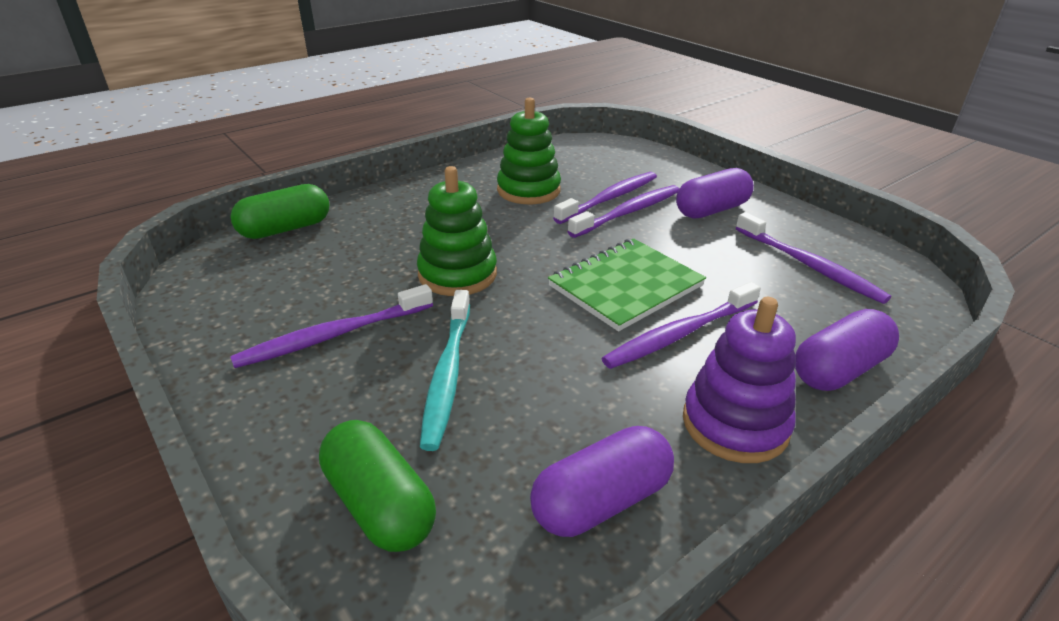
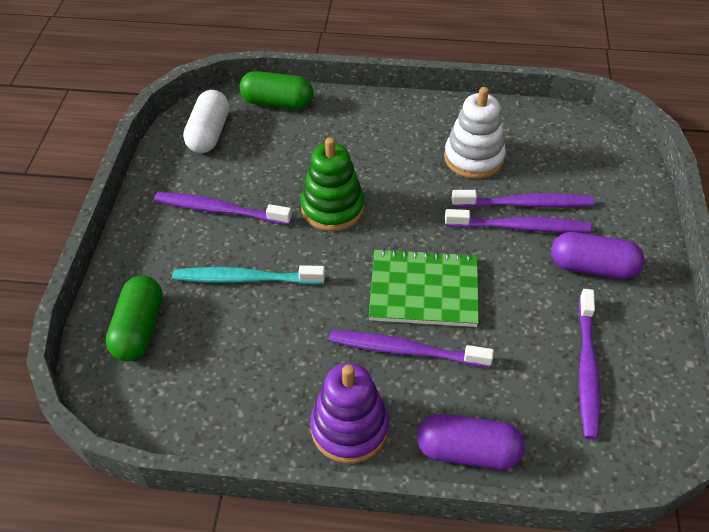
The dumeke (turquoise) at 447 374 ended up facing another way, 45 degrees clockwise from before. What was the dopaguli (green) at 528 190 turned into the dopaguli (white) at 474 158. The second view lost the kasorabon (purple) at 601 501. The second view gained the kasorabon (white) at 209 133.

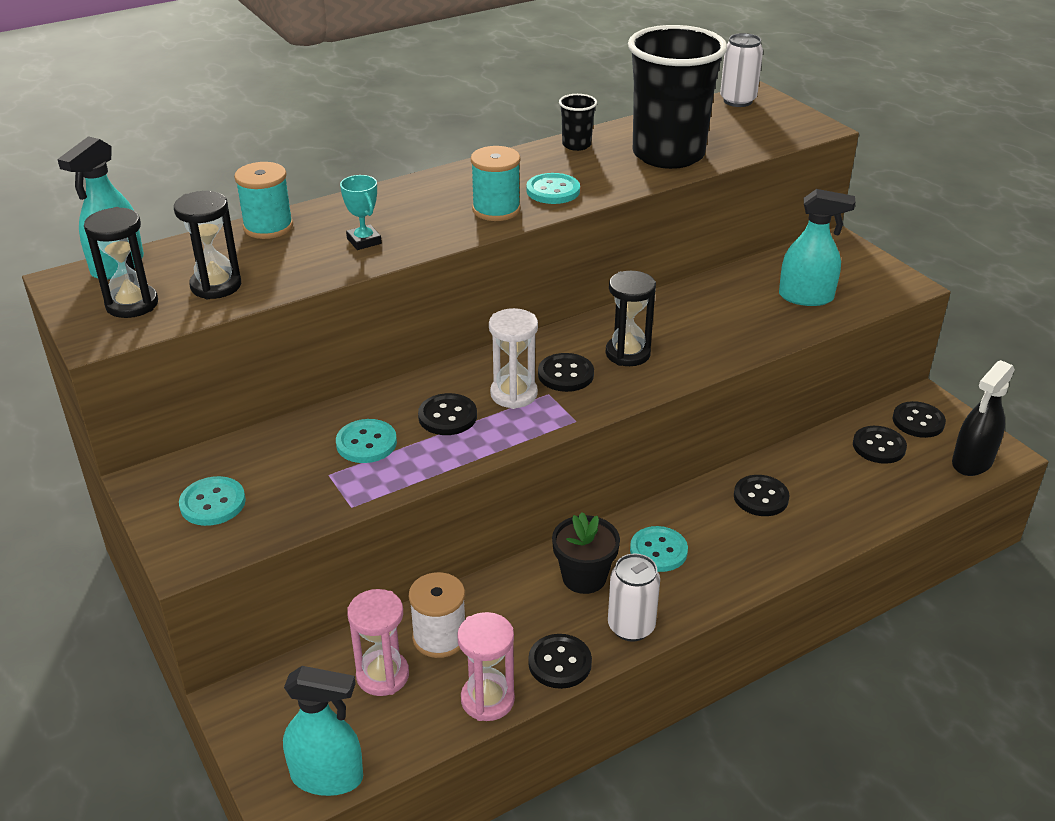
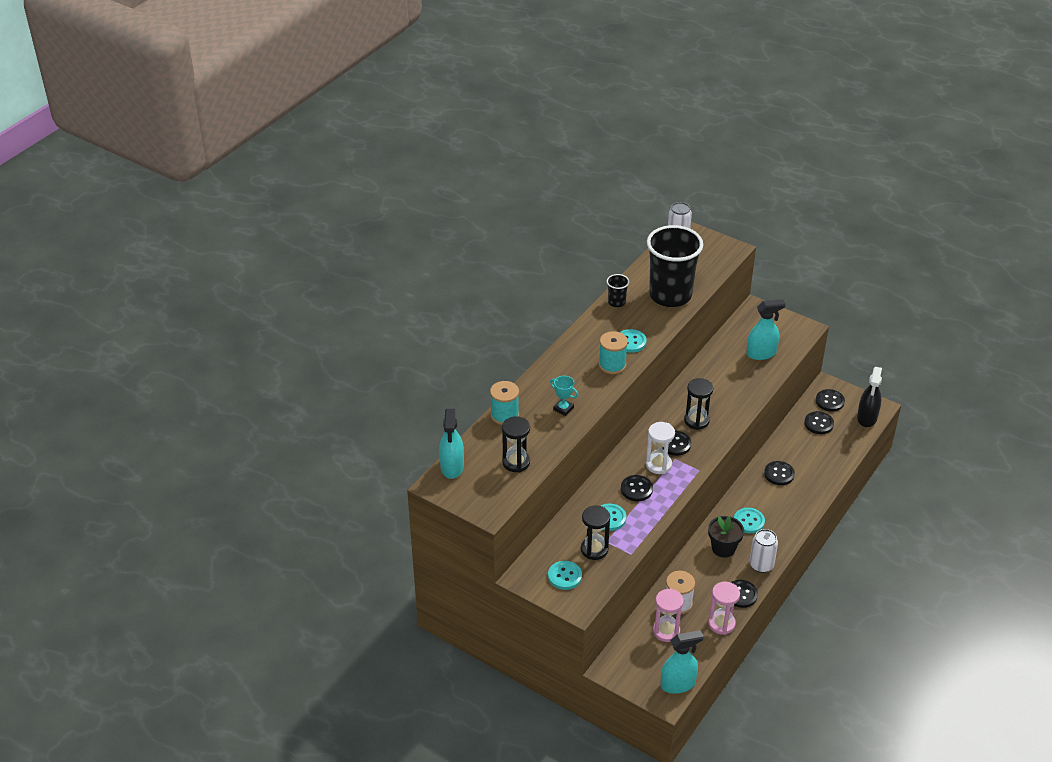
The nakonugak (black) ended up elsewhere, having gone from 132 304 to 594 549.

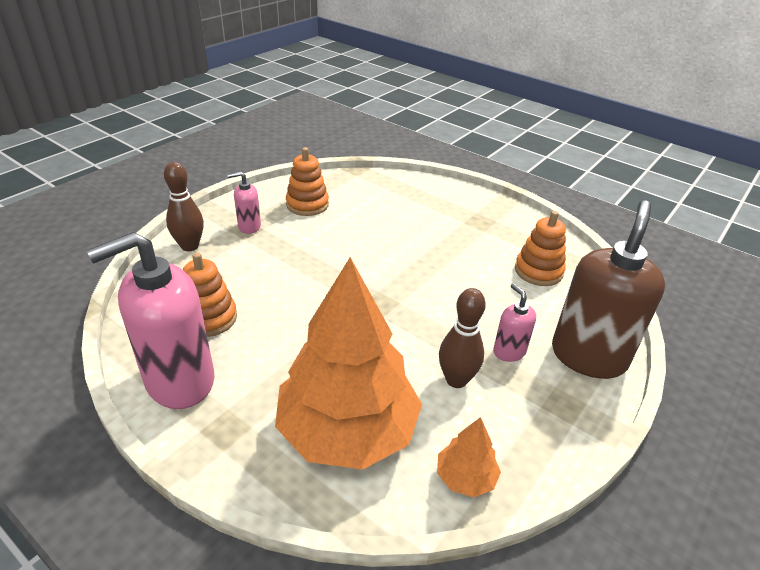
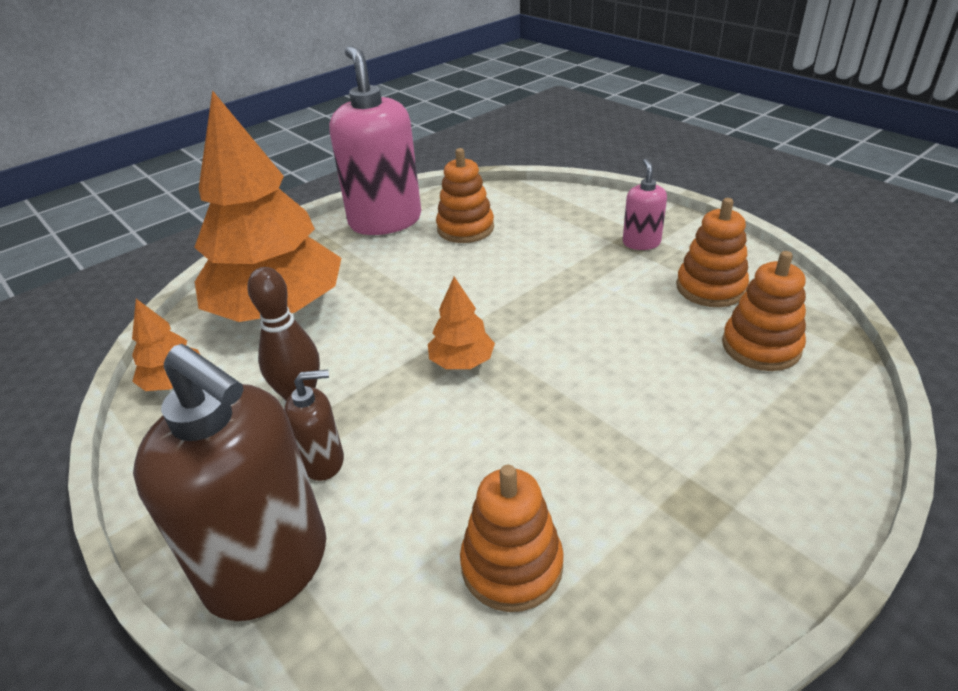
The second view lost the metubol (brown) at 190 246. What was the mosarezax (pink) at 509 351 turned into the mosarezax (brown) at 323 461. The second view gained the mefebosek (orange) at 462 362. The second view gained the dopaguli (orange) at 761 346.

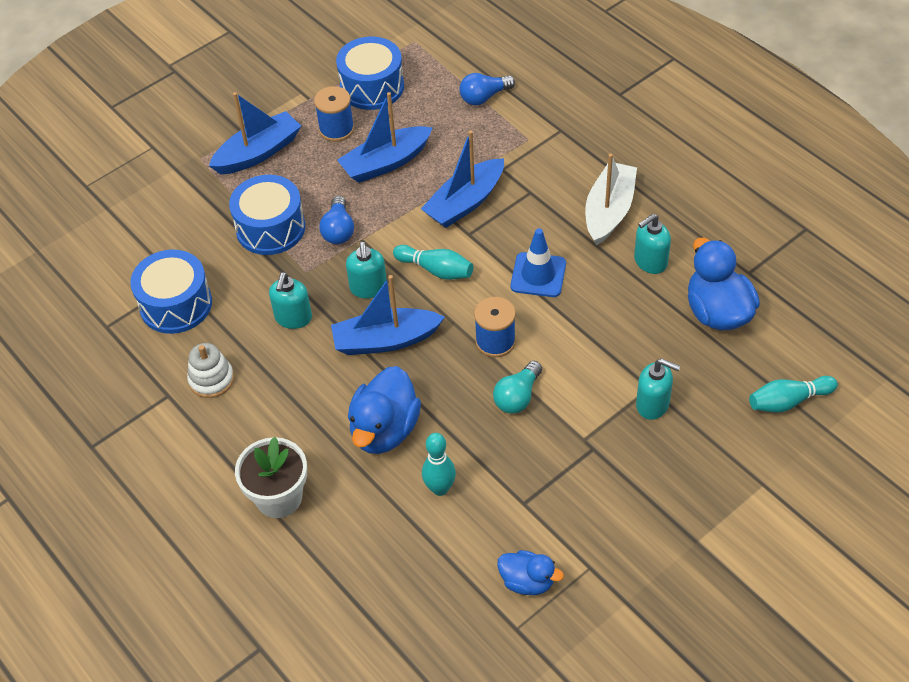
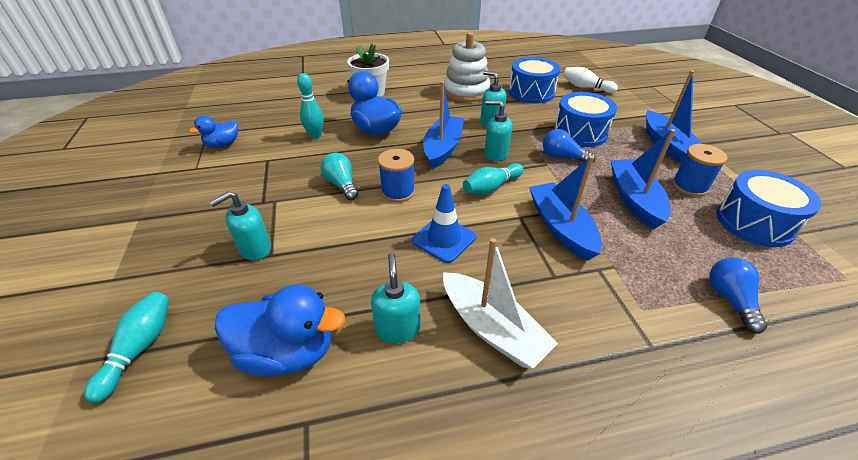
The size of the dopaguli (white) at 211 379 changed by a factor of 1.69. The second view gained the metubol (white) at 585 87.

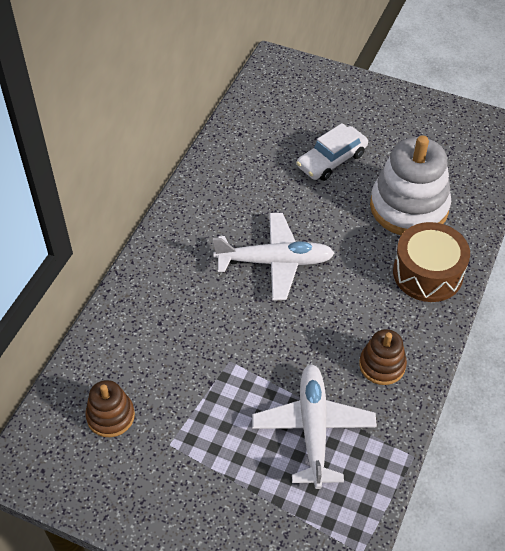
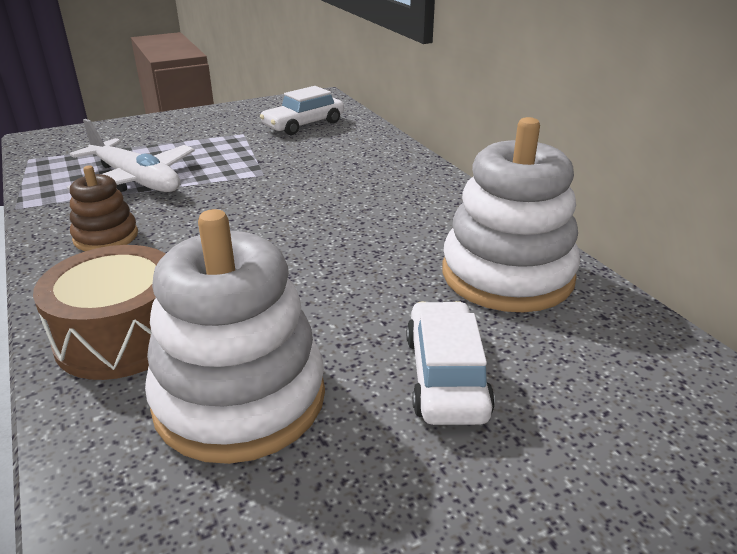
Where the dopaguli (brown) stood at 110 416, the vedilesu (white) came to stand at 303 124. The second view lost the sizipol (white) at 275 262. The second view gained the dopaguli (white) at 507 275.

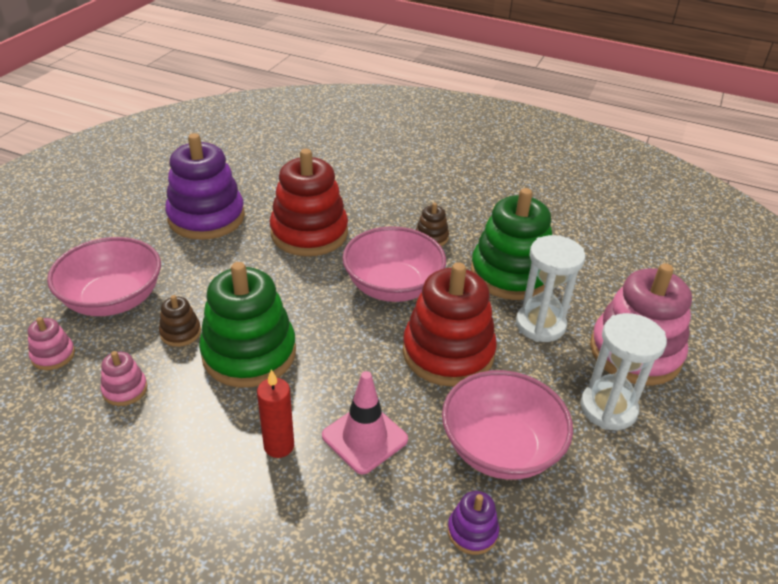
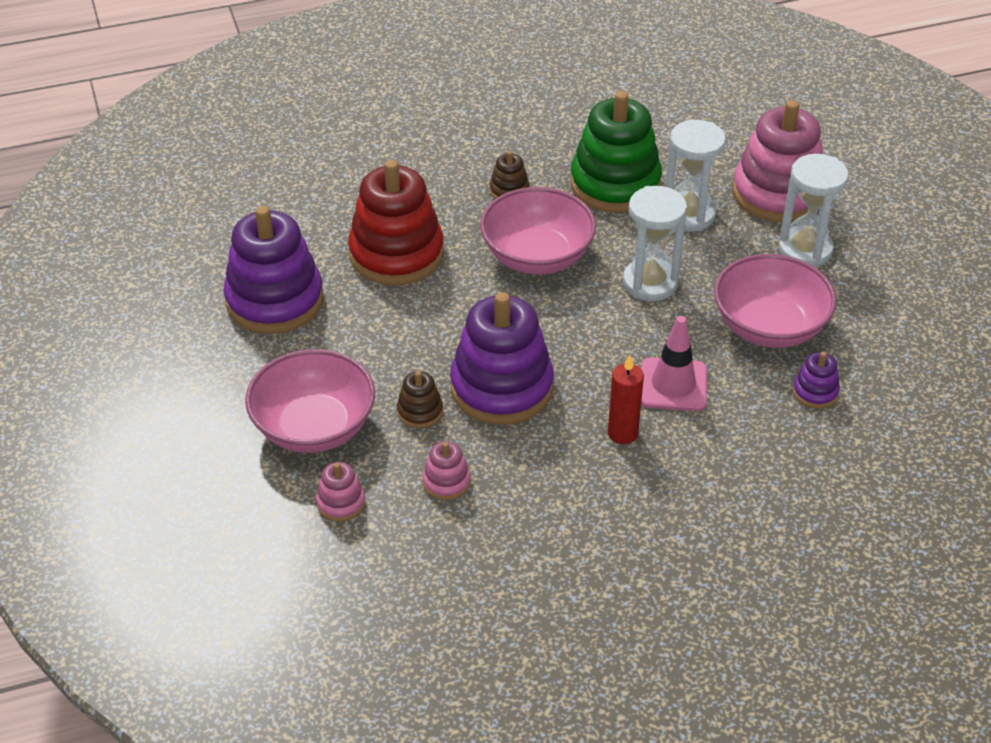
What was the dopaguli (green) at 249 353 turned into the dopaguli (purple) at 501 387. Where the dopaguli (red) stood at 448 353, the nakonugak (white) came to stand at 650 283.

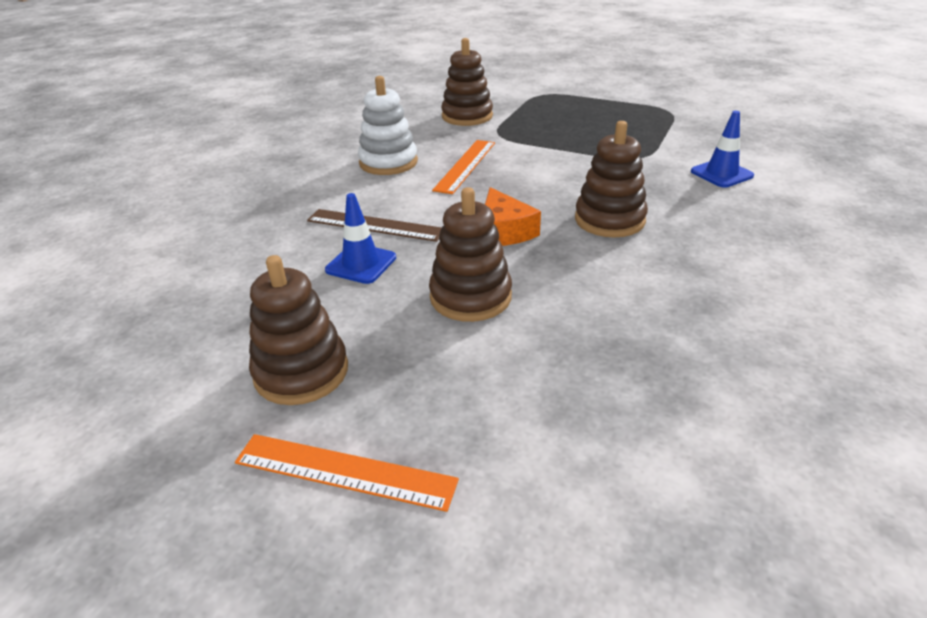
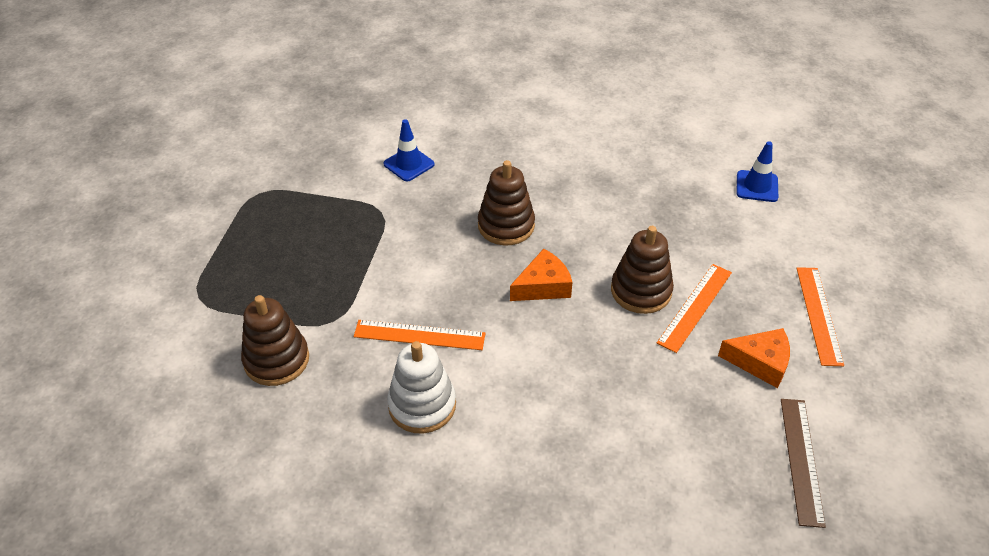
Where the dopaguli (brown) stood at 301 372, the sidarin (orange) came to stand at 760 362. The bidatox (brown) ended up elsewhere, having gone from 375 225 to 801 460. The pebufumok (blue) ended up elsewhere, having gone from 361 264 to 757 186. The second view gained the bidatox (orange) at 695 307.

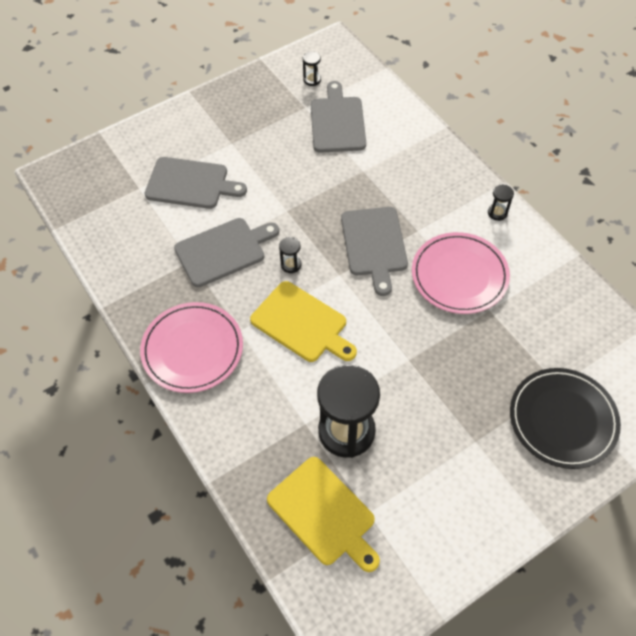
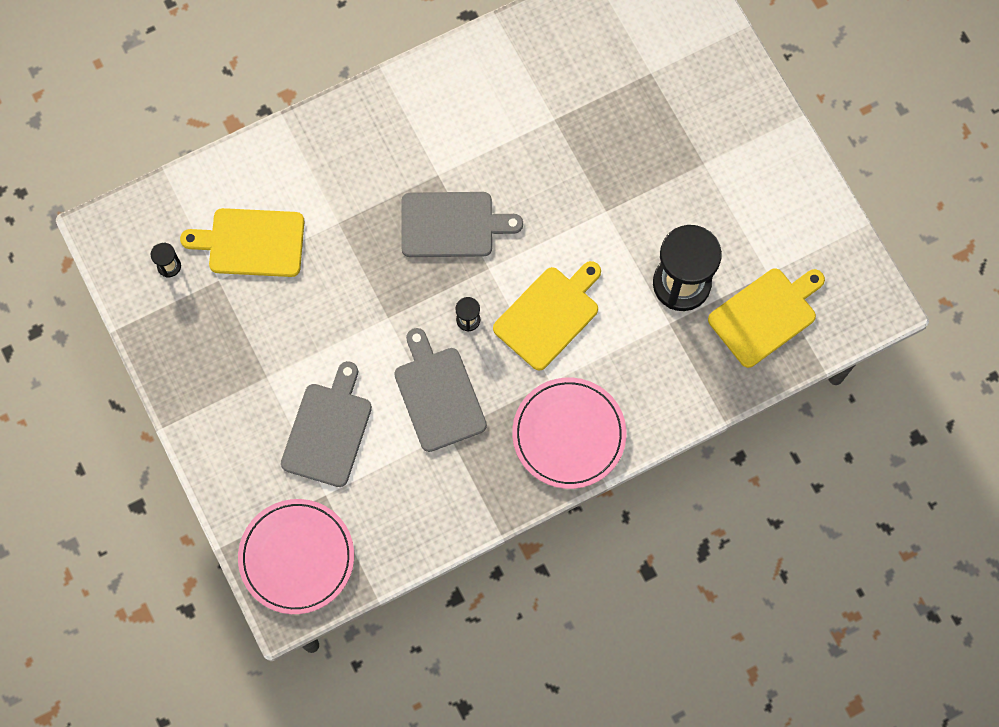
What was the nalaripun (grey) at 337 122 turned into the nalaripun (yellow) at 251 242. The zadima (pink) ended up elsewhere, having gone from 459 275 to 297 557. The second view lost the nakonugak (black) at 497 213. The second view lost the zadima (black) at 562 419.

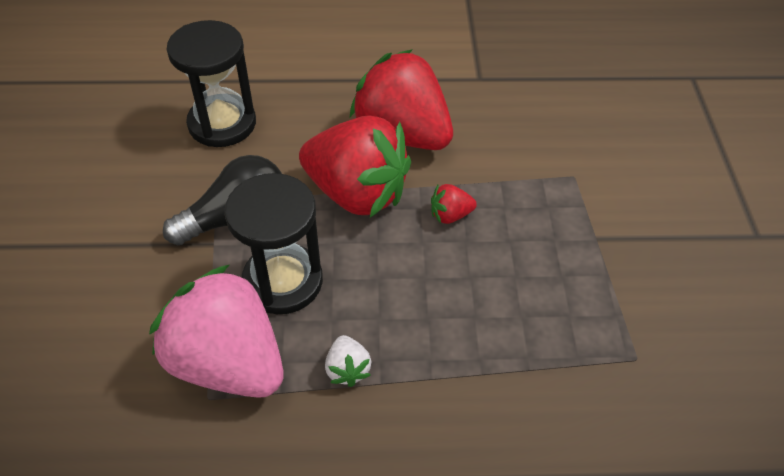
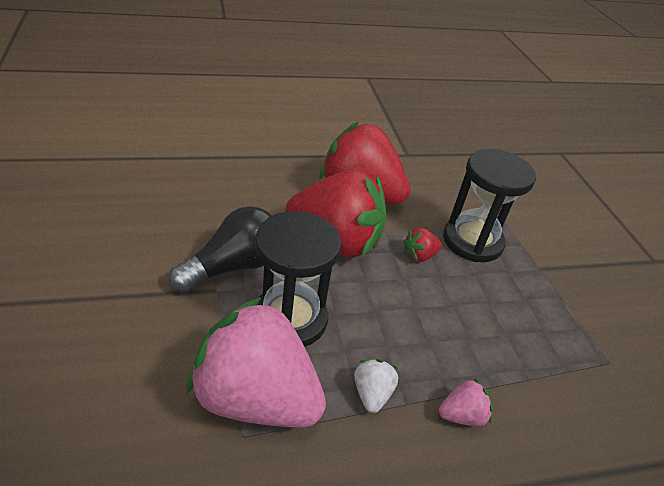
The nakonugak (black) ended up elsewhere, having gone from 222 123 to 472 241. The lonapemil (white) at 347 369 ended up facing another way, 150 degrees counterclockwise from before. The second view gained the lonapemil (pink) at 462 415.

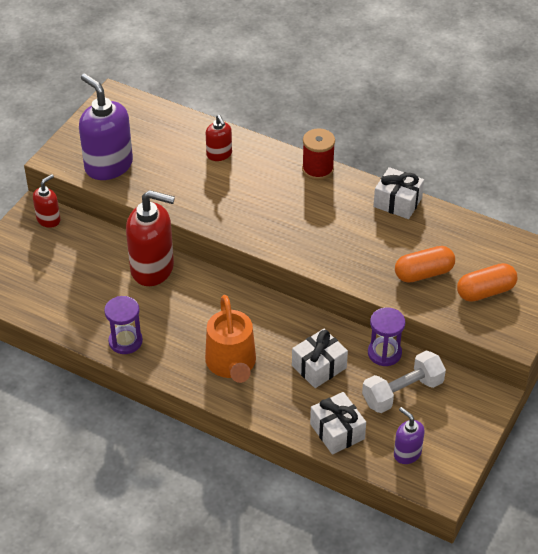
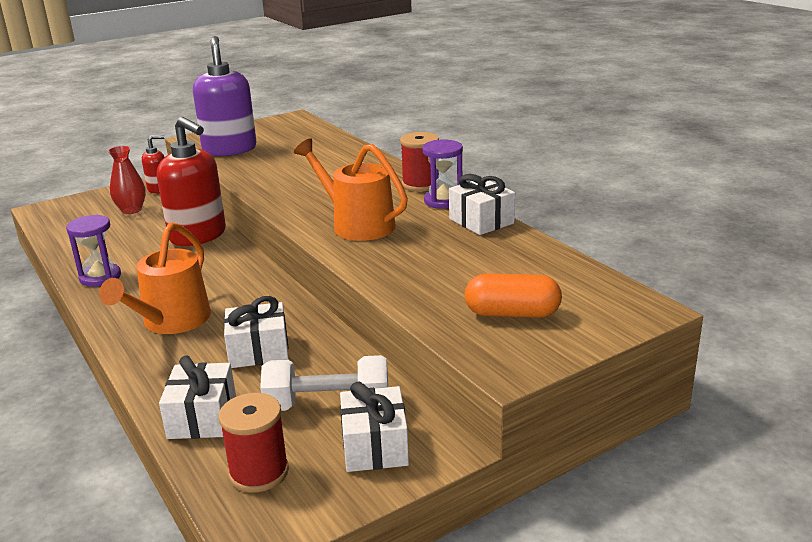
The second view lost the mosarezax (red) at 219 154. The nakonugak (purple) ended up elsewhere, having gone from 384 353 to 443 201. Where the mosarezax (purple) stood at 407 453, the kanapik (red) came to stand at 259 472. The second view lost the kasorabon (orange) at 424 273. The second view gained the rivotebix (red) at 131 210. The second view gained the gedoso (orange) at 357 225. The second view gained the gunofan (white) at 375 446.

